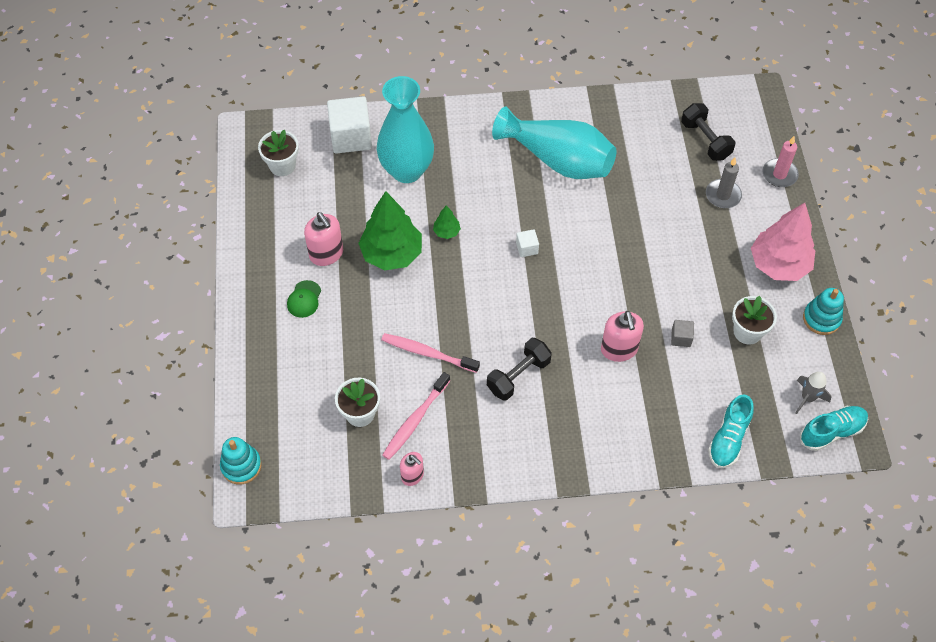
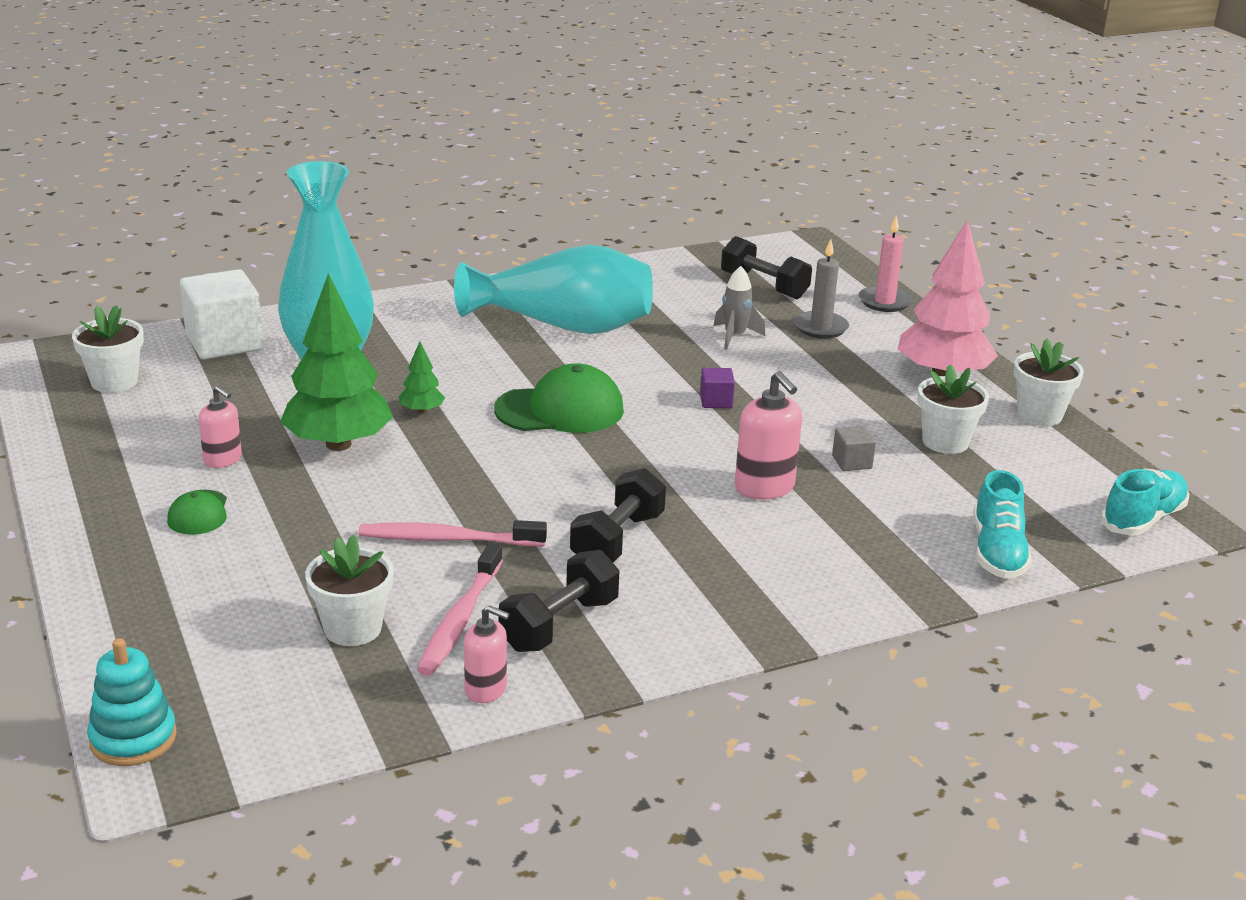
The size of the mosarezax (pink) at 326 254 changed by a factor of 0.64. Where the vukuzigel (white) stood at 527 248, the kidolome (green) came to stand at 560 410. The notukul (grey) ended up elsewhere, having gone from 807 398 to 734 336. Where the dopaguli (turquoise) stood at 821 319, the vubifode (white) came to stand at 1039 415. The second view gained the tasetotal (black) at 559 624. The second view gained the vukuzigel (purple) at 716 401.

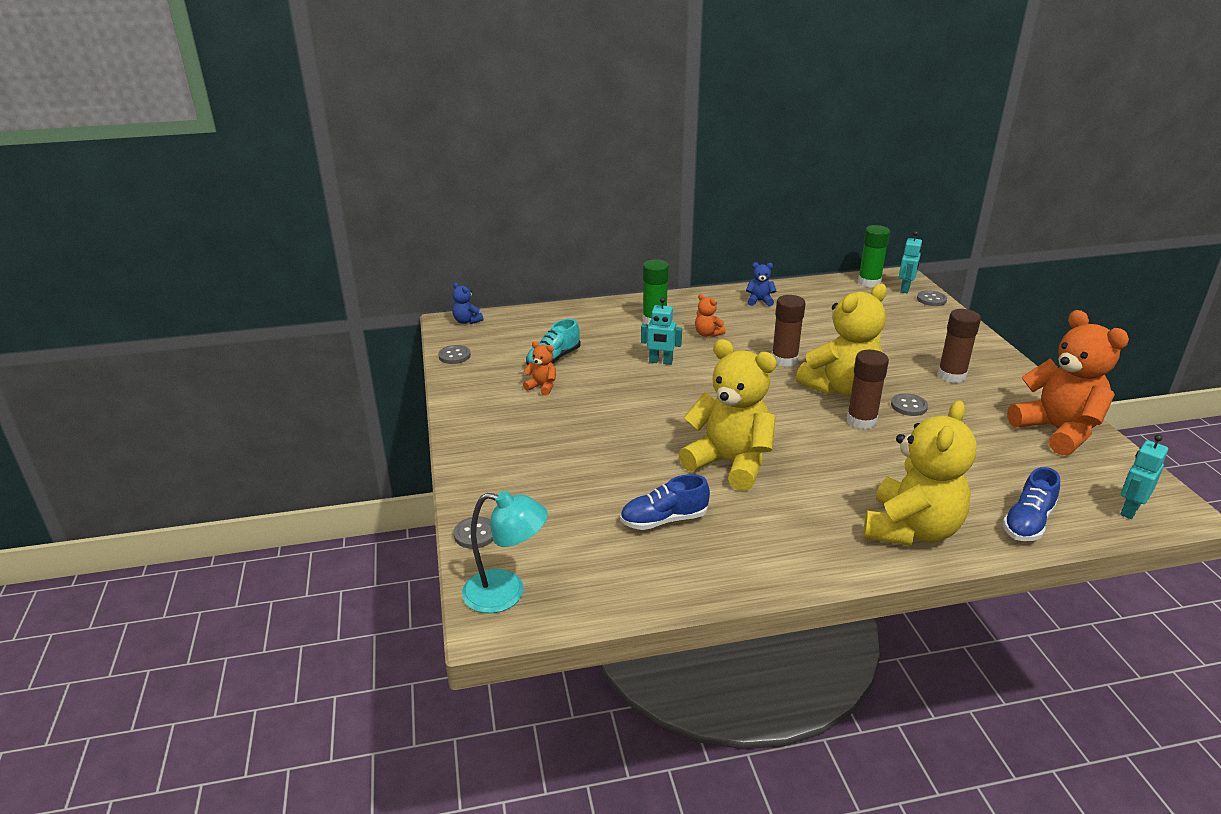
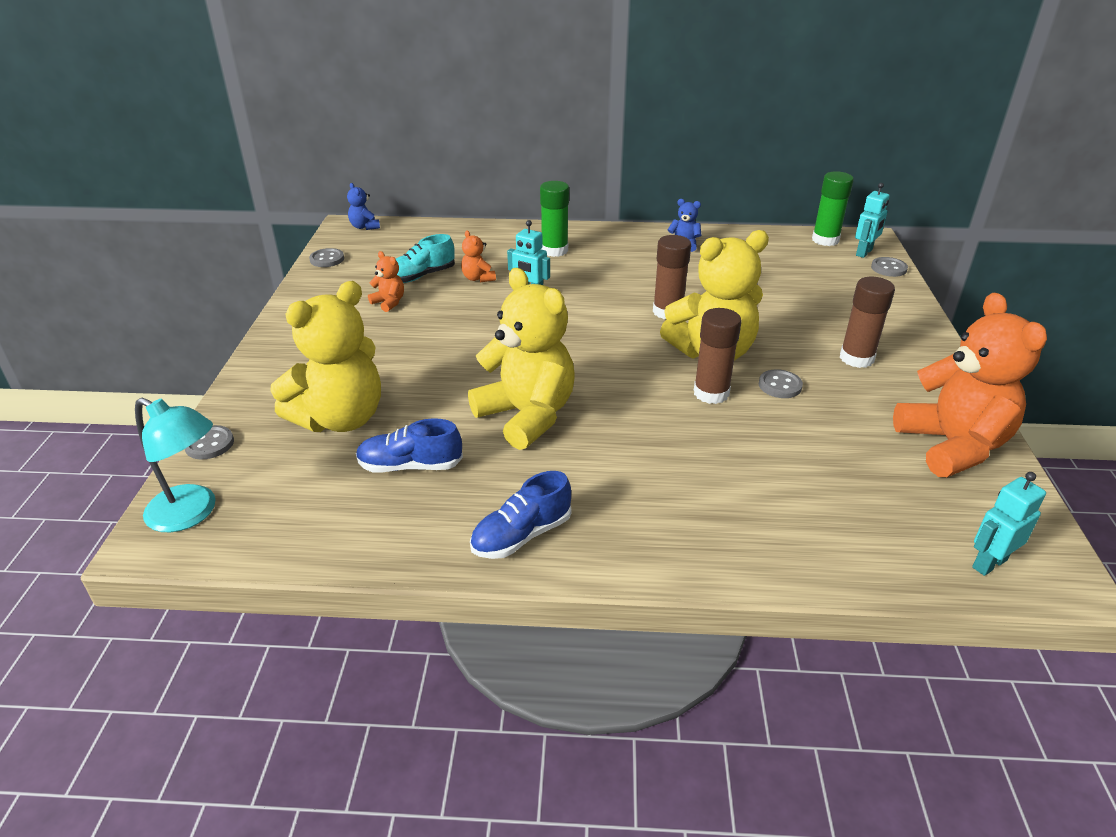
The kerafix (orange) ended up elsewhere, having gone from 707 334 to 478 278. The kerafix (yellow) ended up elsewhere, having gone from 911 530 to 340 419. The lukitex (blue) ended up elsewhere, having gone from 1027 522 to 521 535.

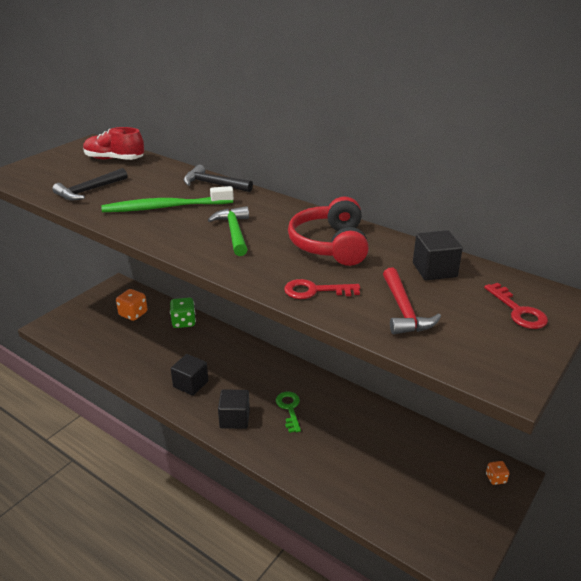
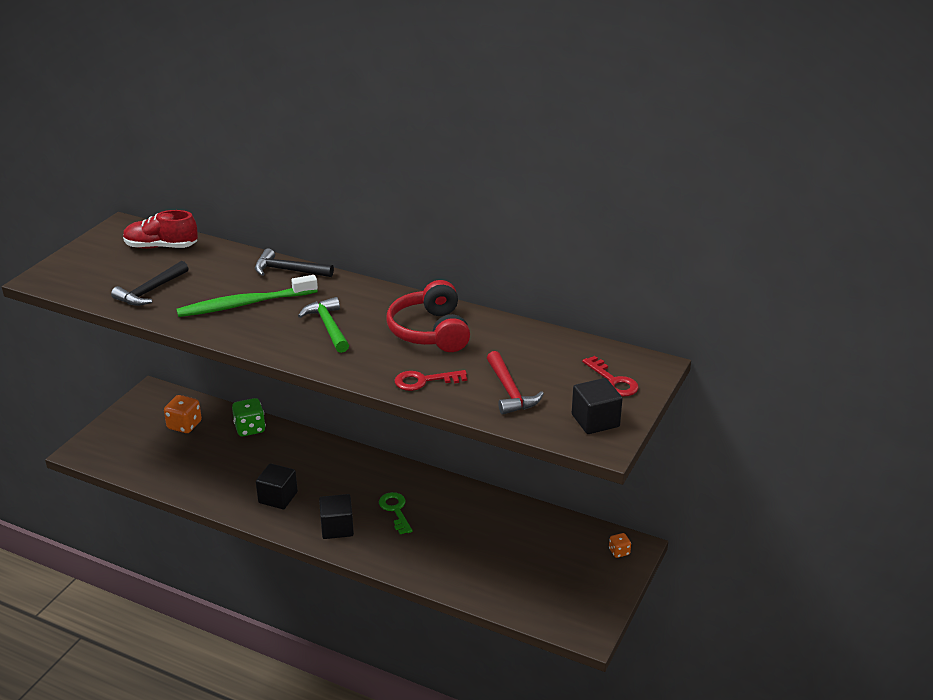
The vukuzigel (black) ended up elsewhere, having gone from 434 270 to 595 420.

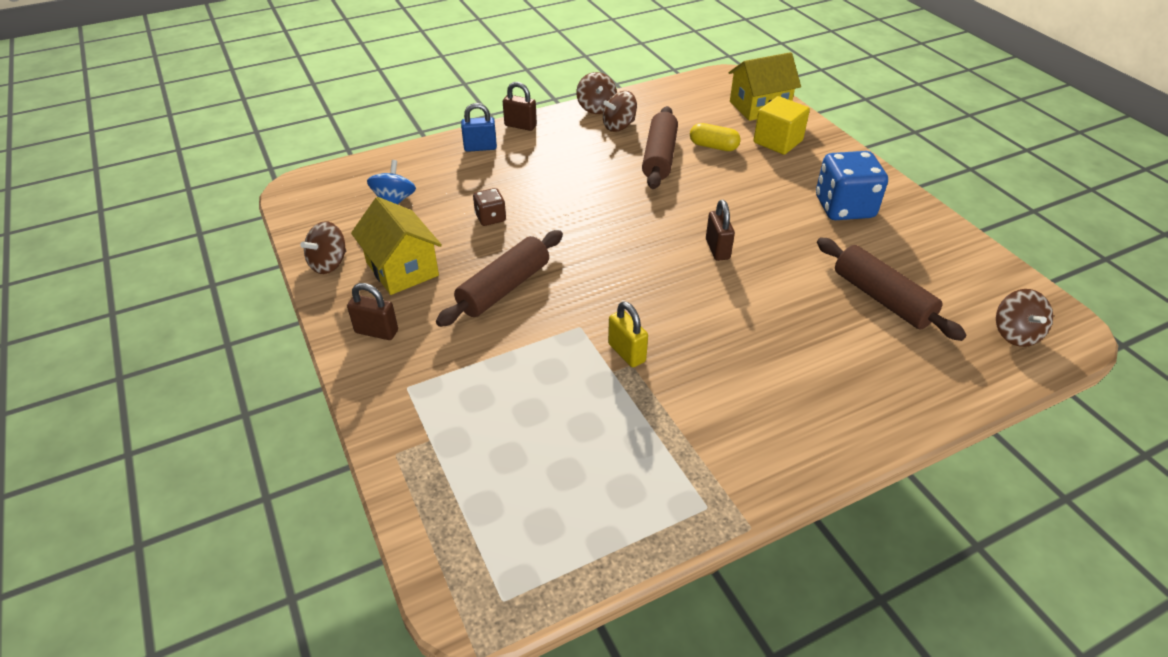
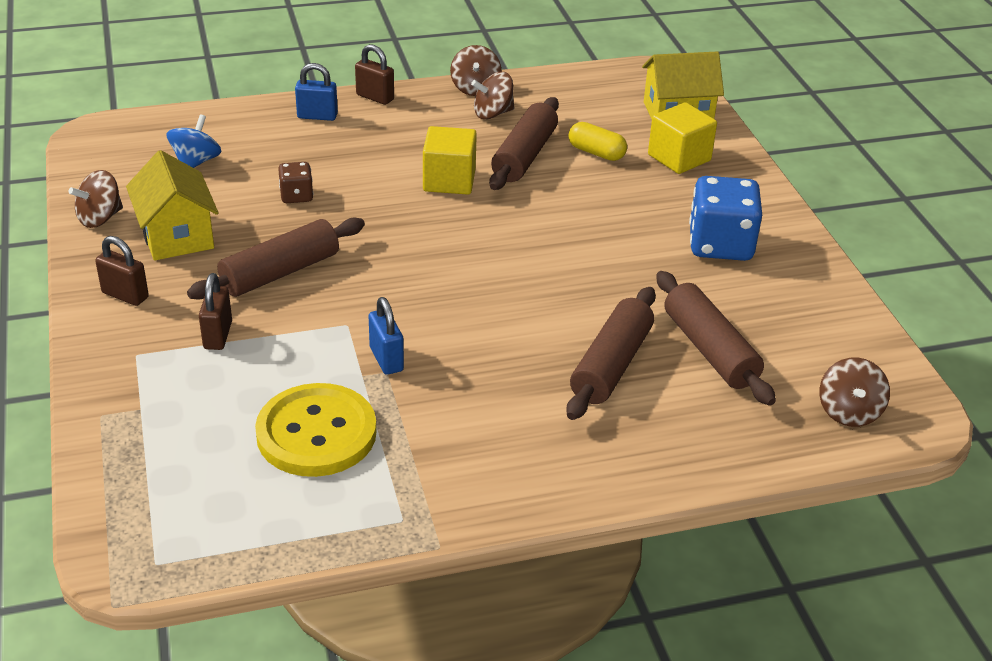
What was the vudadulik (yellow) at 626 353 turned into the vudadulik (blue) at 386 359. The vudadulik (brown) ended up elsewhere, having gone from 717 249 to 218 335. The second view gained the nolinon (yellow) at 316 433. The second view gained the vukuzigel (yellow) at 449 180. The second view gained the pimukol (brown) at 611 365.

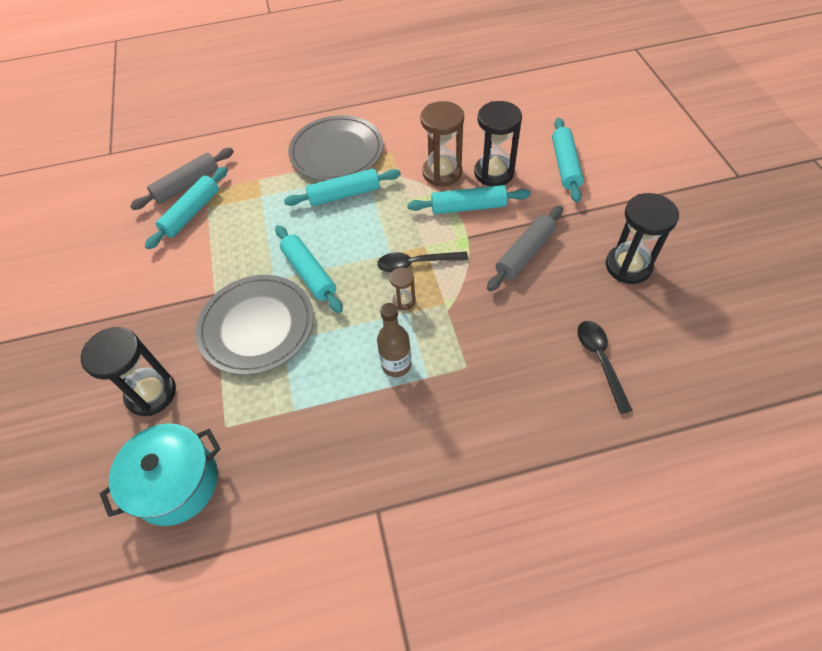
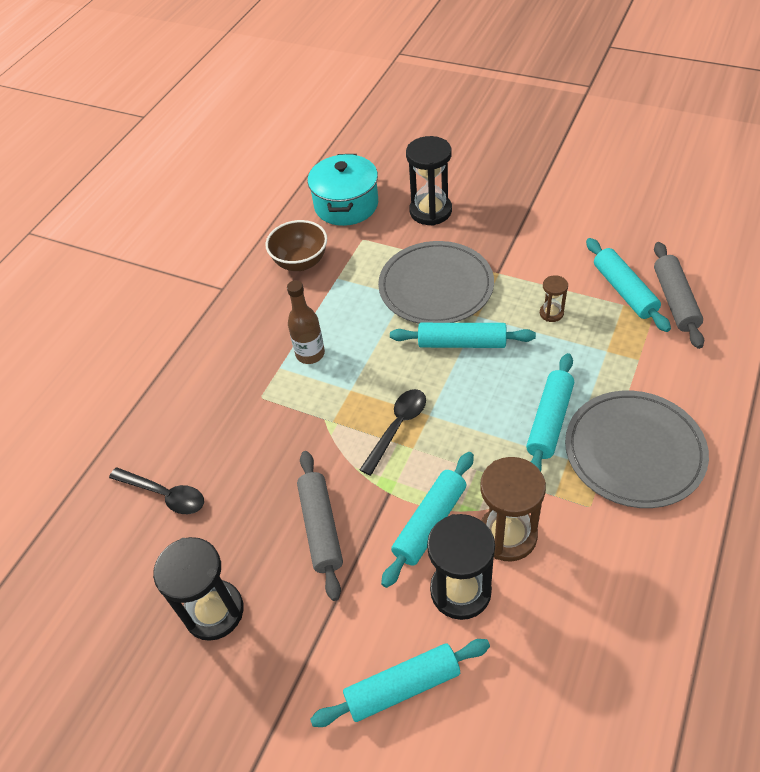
The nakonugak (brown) ended up elsewhere, having gone from 404 301 to 551 313. The pimukol (turquoise) at 565 165 ended up facing another way, 60 degrees counterclockwise from before. The second view gained the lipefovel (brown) at 300 262.

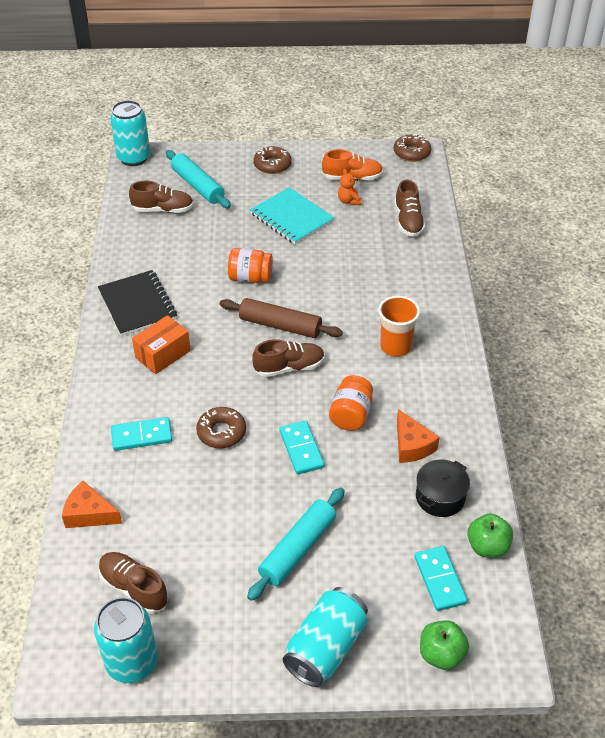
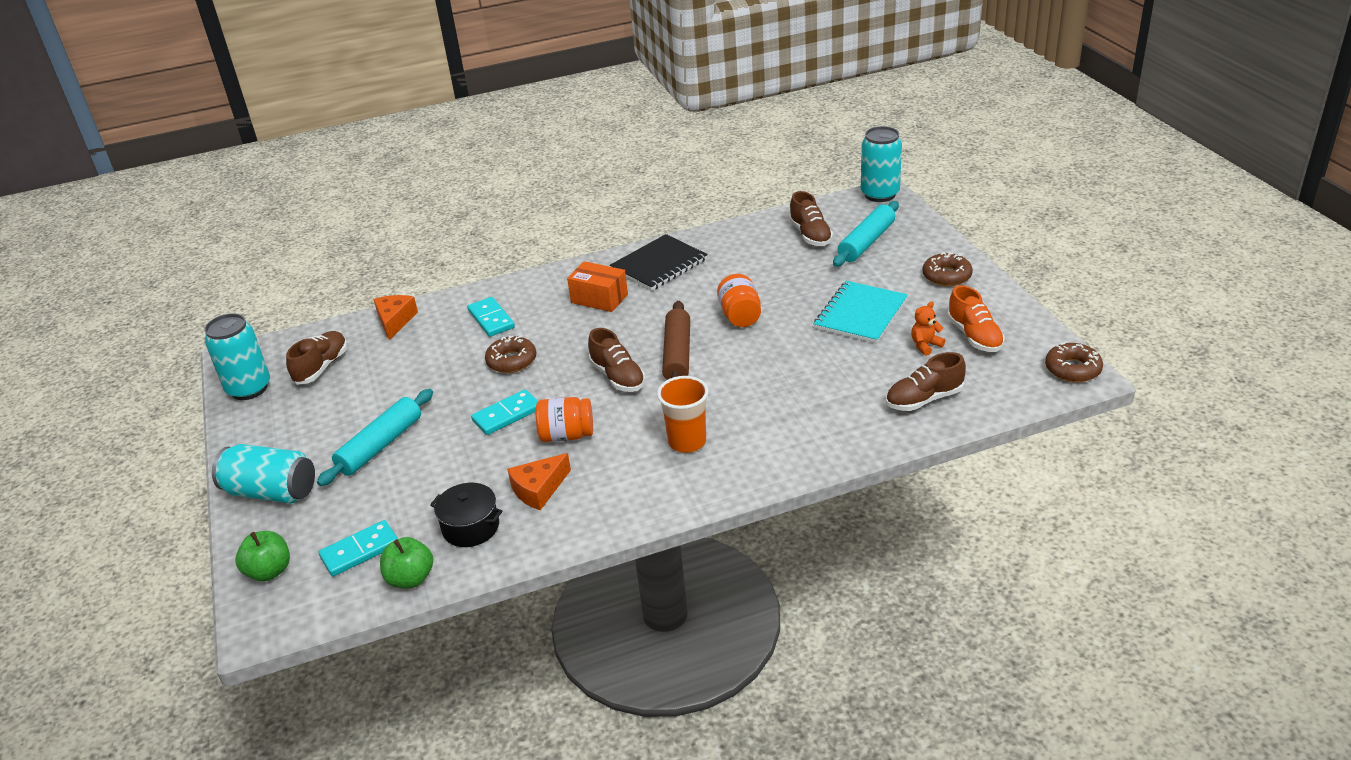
The pimukol (turquoise) at 298 549 ended up facing another way, 75 degrees counterclockwise from before.

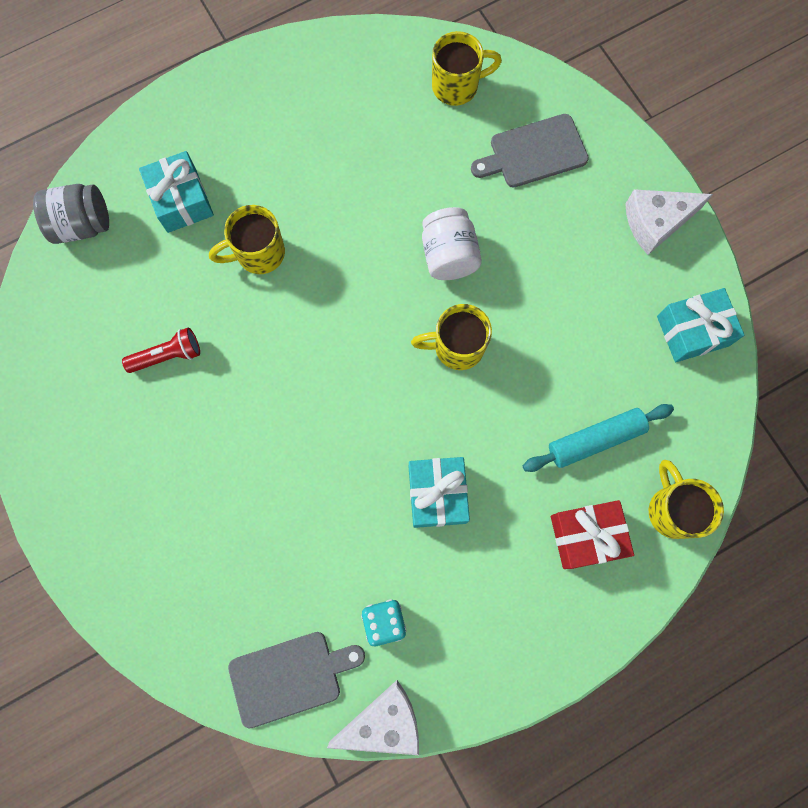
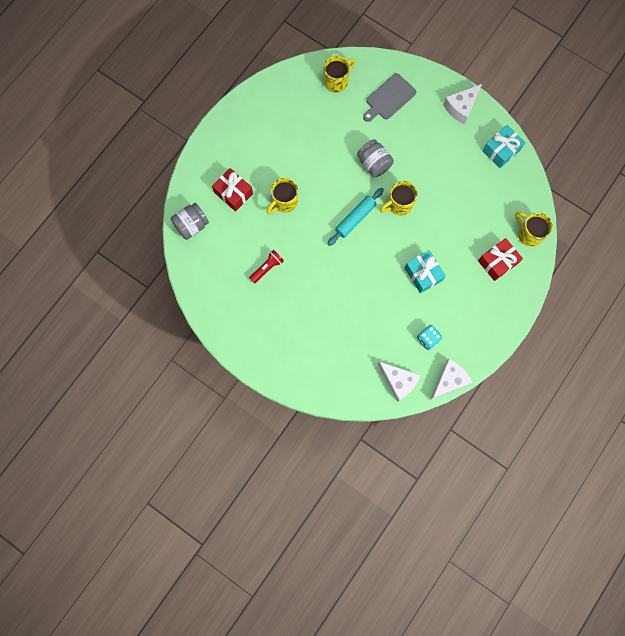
What was the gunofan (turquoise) at 181 200 turned into the gunofan (red) at 233 193. Where the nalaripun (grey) stood at 290 676, the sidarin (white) came to stand at 398 381. What was the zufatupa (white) at 449 255 turned into the zufatupa (grey) at 374 164. The pimukol (turquoise) ended up elsewhere, having gone from 595 440 to 355 218.

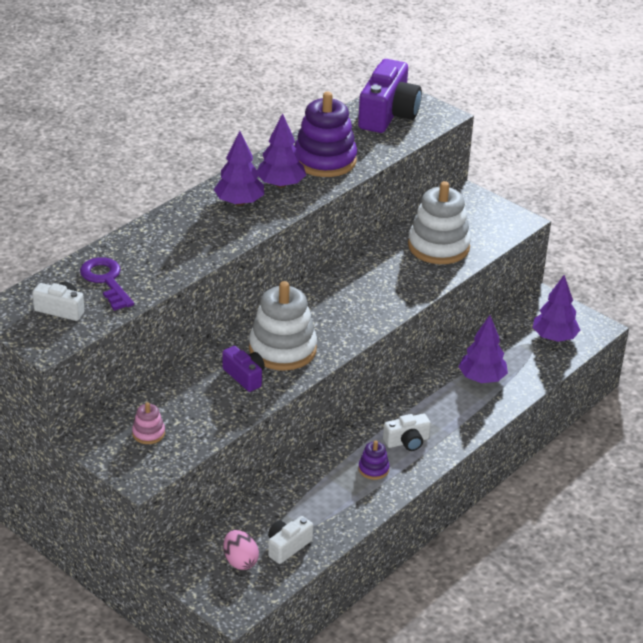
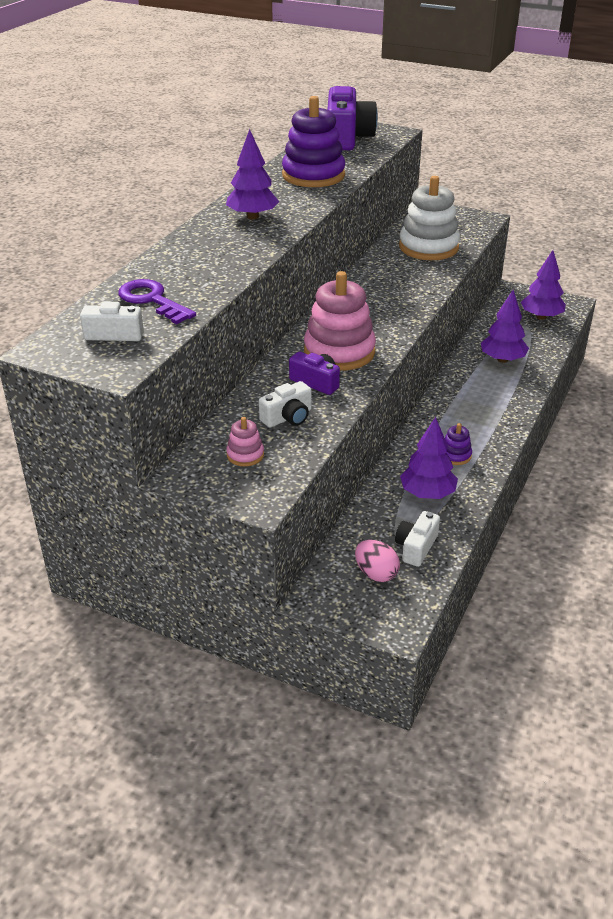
What was the dopaguli (white) at 282 349 turned into the dopaguli (pink) at 339 352. The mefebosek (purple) ended up elsewhere, having gone from 281 184 to 427 494. The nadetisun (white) ended up elsewhere, having gone from 407 441 to 288 417.

